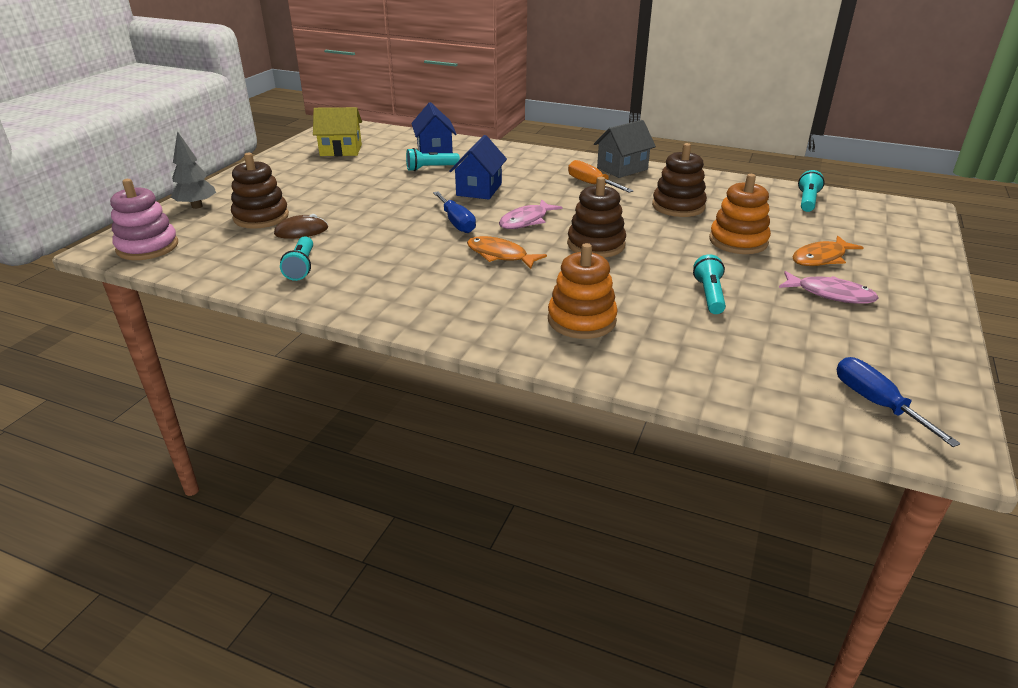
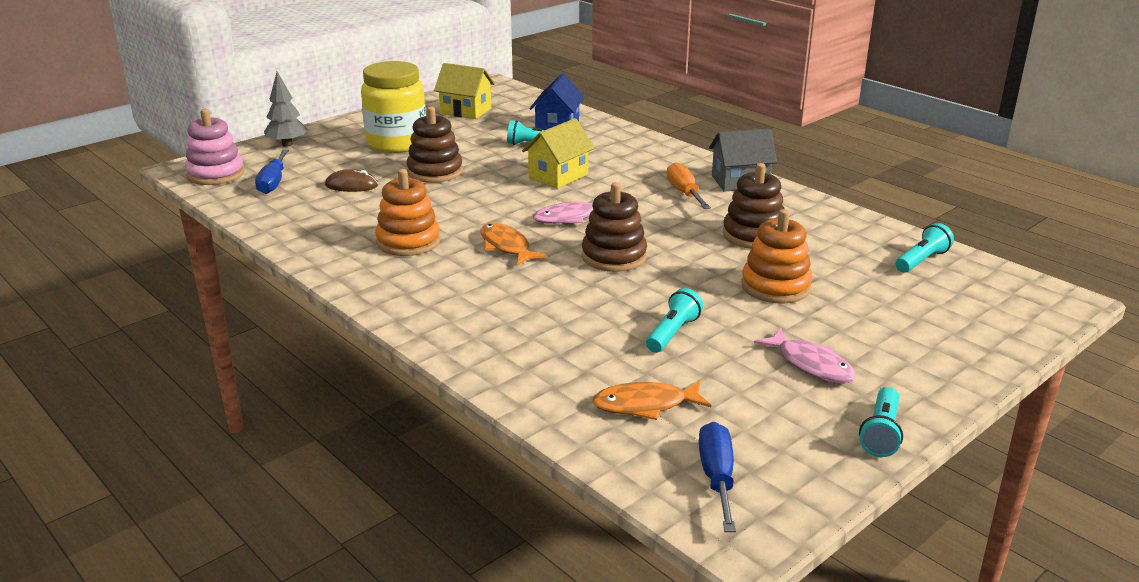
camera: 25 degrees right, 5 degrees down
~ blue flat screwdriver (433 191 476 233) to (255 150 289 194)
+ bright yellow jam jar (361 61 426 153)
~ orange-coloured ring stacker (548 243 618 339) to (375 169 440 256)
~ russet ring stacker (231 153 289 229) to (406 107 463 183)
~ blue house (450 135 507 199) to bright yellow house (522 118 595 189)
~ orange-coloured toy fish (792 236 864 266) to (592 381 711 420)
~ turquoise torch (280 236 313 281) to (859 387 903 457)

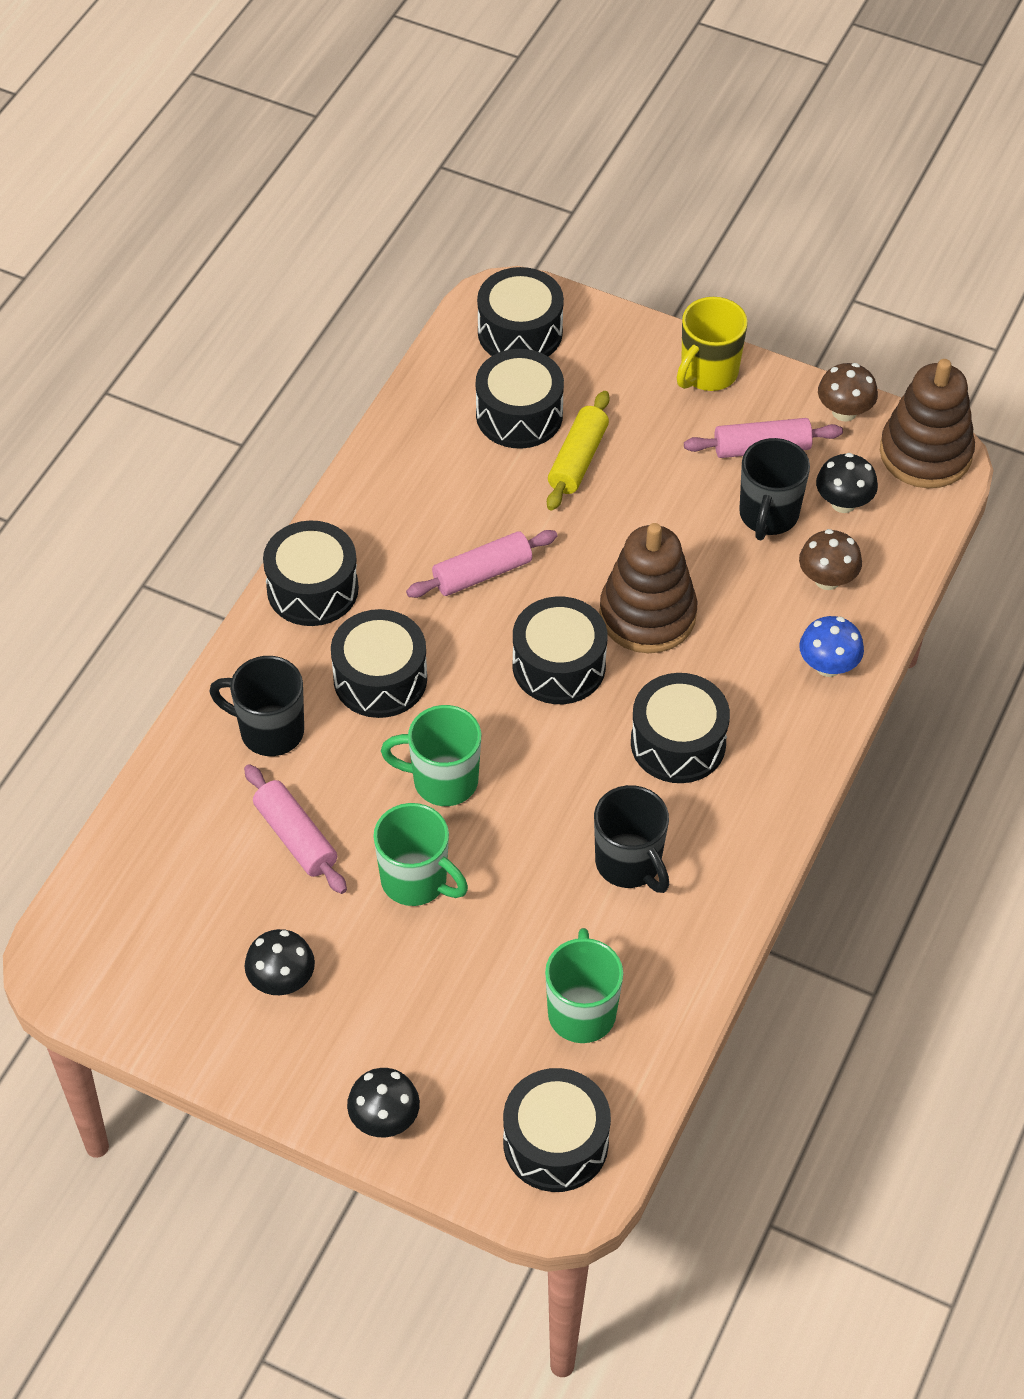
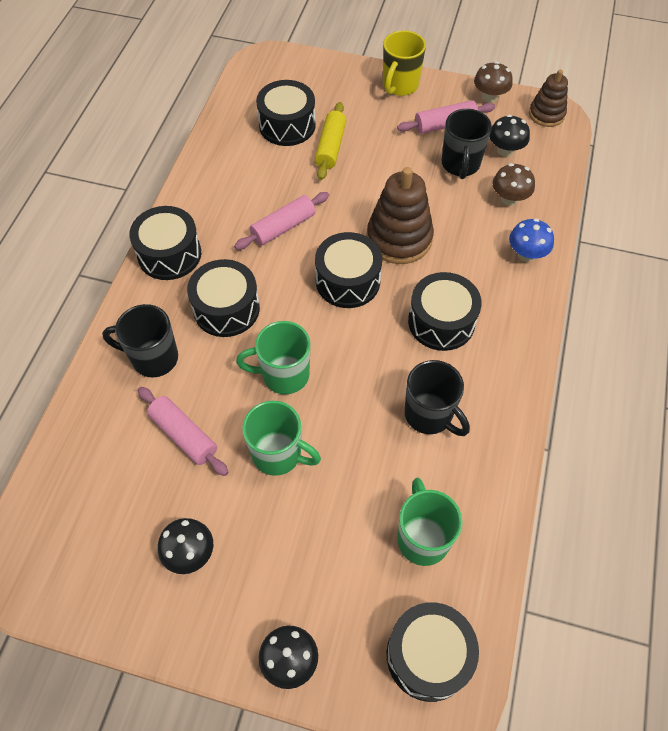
camera: 10 degrees left, 5 degrees up
~ russet ring stacker (880 359 975 488) = (529 70 568 127) x0.61
- black toy drum (477 267 564 356)

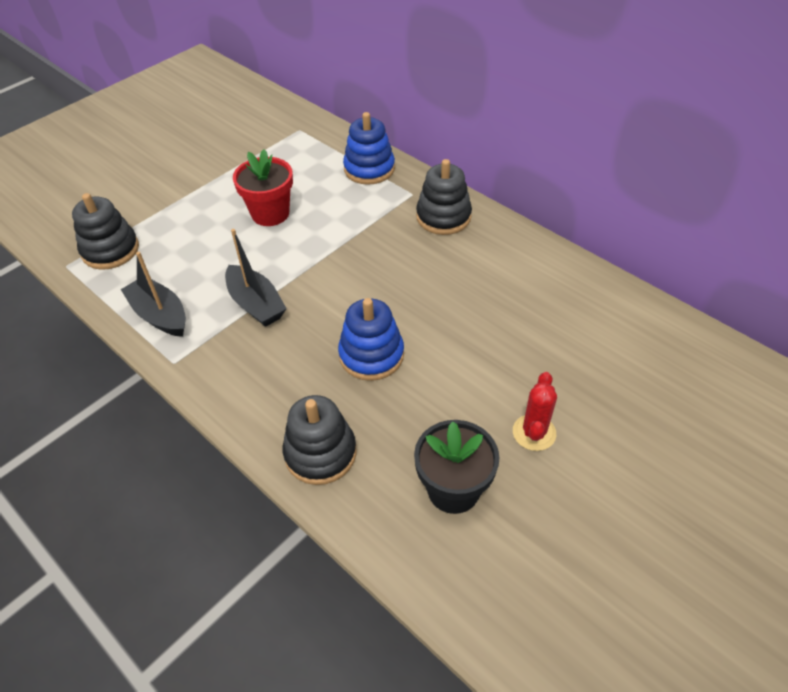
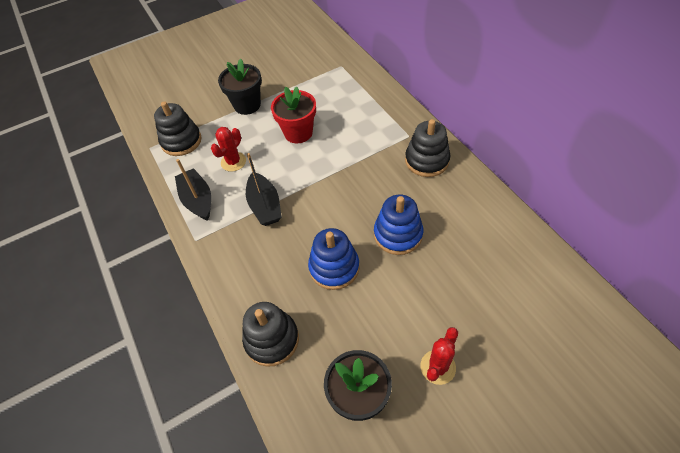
camera: 20 degrees right, 5 degrees up
+ crimson prickly plant (211 127 246 172)
+ black flower pot (218 58 262 115)
~ blue ring stacker (343 112 395 185) to (374 194 423 255)

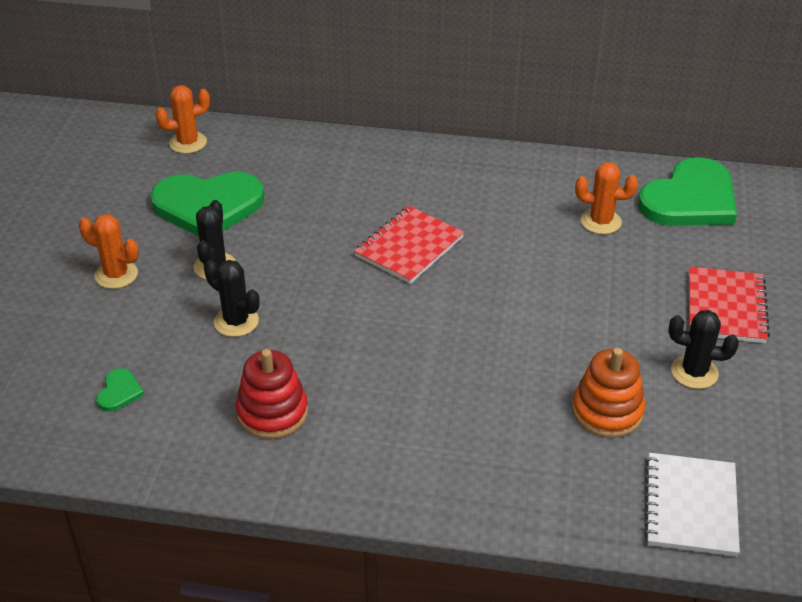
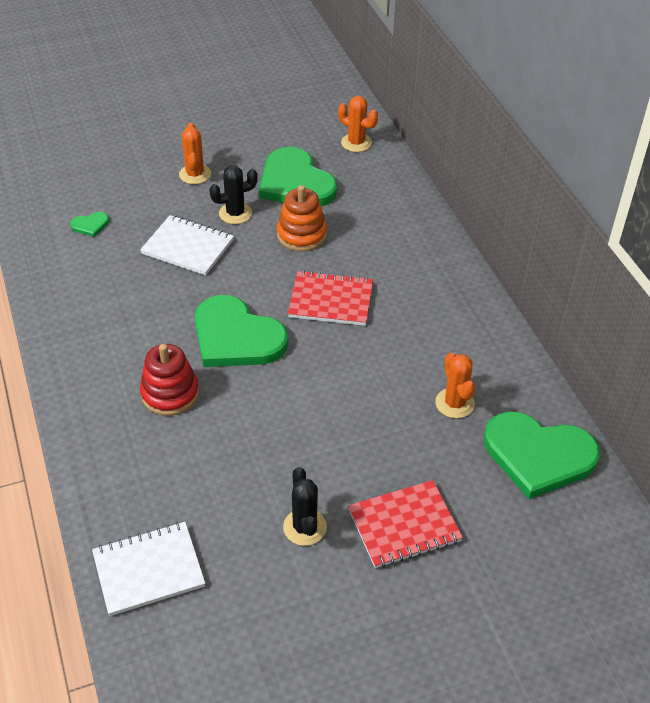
camera: 60 degrees right, 5 degrees up
~ black prickly plant (204 260 259 337) to white notebook (140 215 234 275)
~ crimson ring stacker (236 349 308 439) to (140 344 199 416)
+ leaf-green heart shape (195 295 288 367)
~ orange-coloured ring stacker (572 348 645 438) to (277 185 327 252)

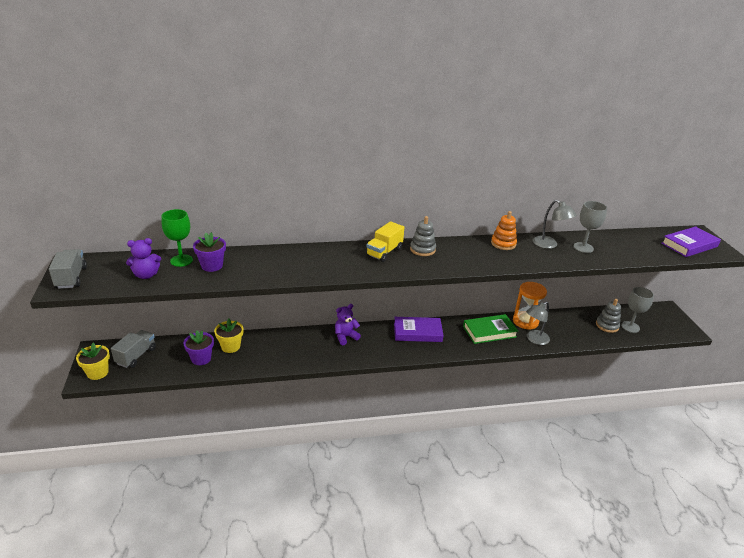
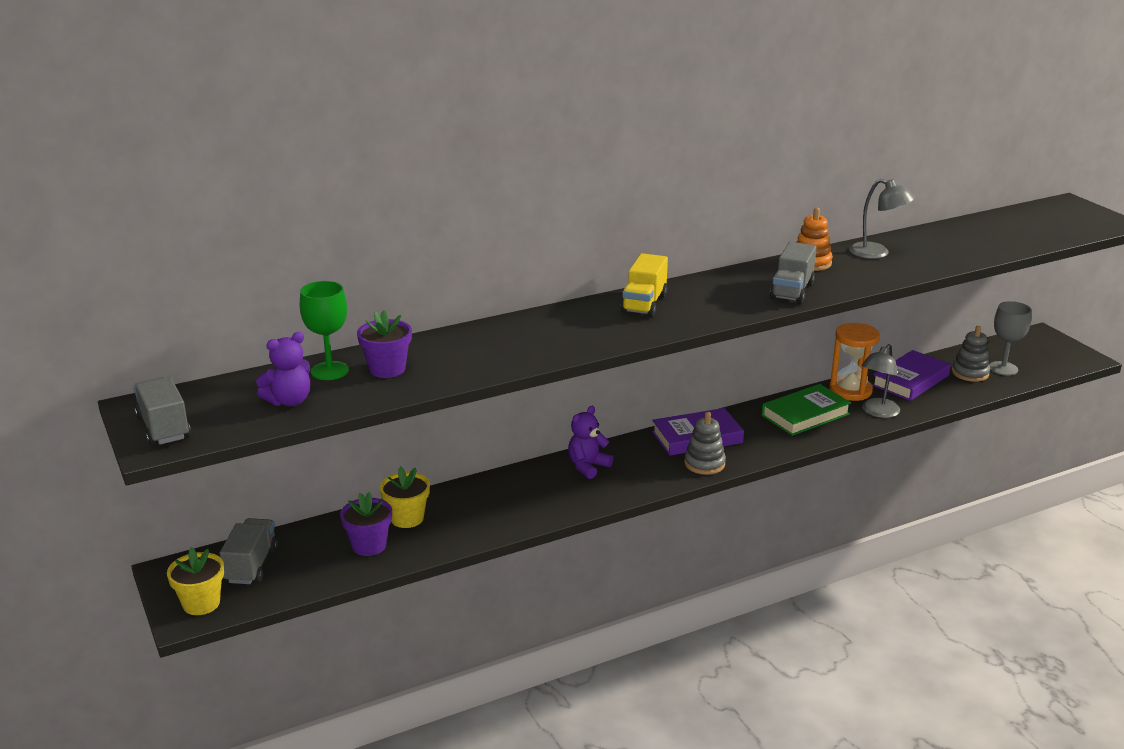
camera: 15 degrees left, 5 degrees down
~ grey ring stacker (410 216 436 256) to (684 412 726 475)
+ grey lorry (770 242 817 304)
~ purple hardcover (661 226 721 257) to (872 350 951 401)
- grey wine glass (573 201 607 253)

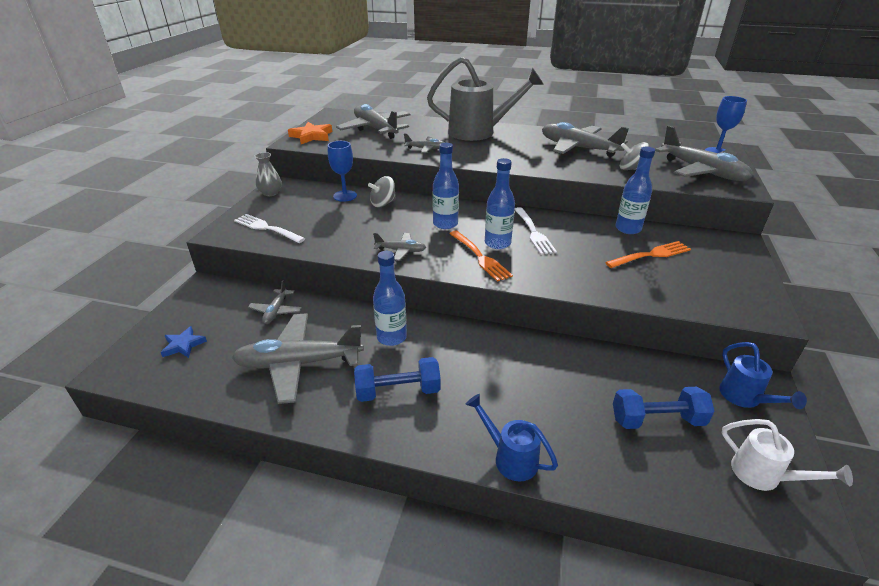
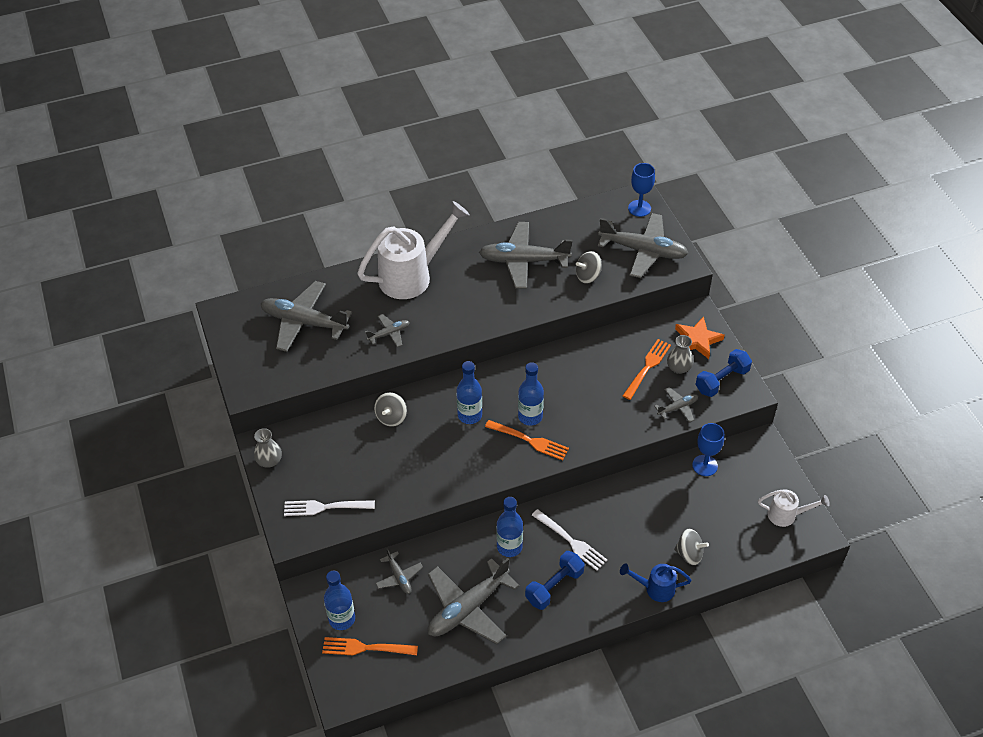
camera: 35 degrees left, 15 degrees up
~ blue star (161 326 207 358) to orange-coloured fork (322 637 418 655)
~ blue bottle (616 147 655 234) to (324 571 355 630)
~ grey sprinkling can (427 57 544 141) to white sprinkling can (357 201 470 299)
~ white fork (515 207 557 255) to (532 509 607 571)
~ grey aeroplane (373 233 426 261) to (654 387 698 423)
+ grey flower vase (667 335 693 374)
+ grey whirligig (674 529 709 565)
~ orange-coloured star (288 122 332 144) to (675 316 725 359)
~ blue wine glass (328 141 357 202) to (692 423 724 476)
~ blue dumbbell (613 387 715 429) to (695 349 752 397)
- blue sprinkling can (719 342 807 409)

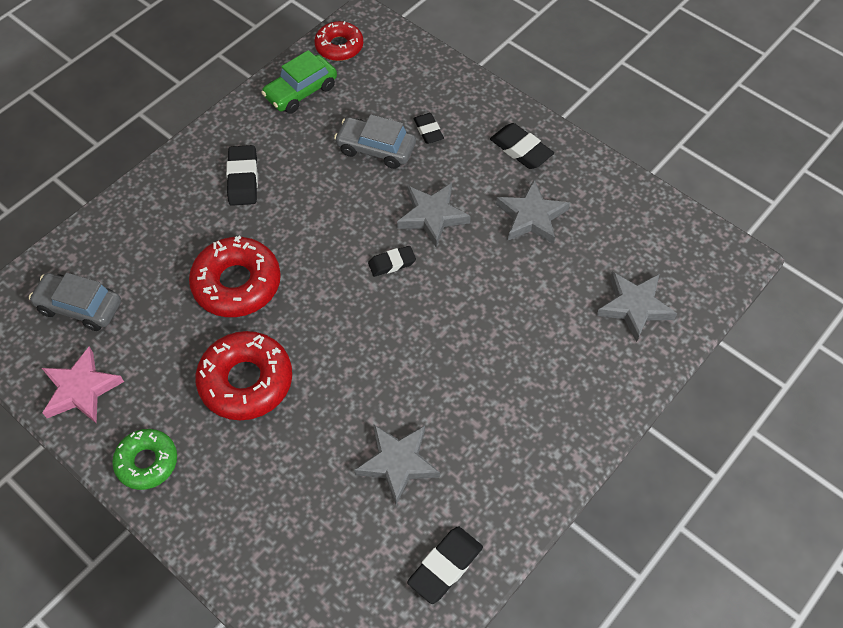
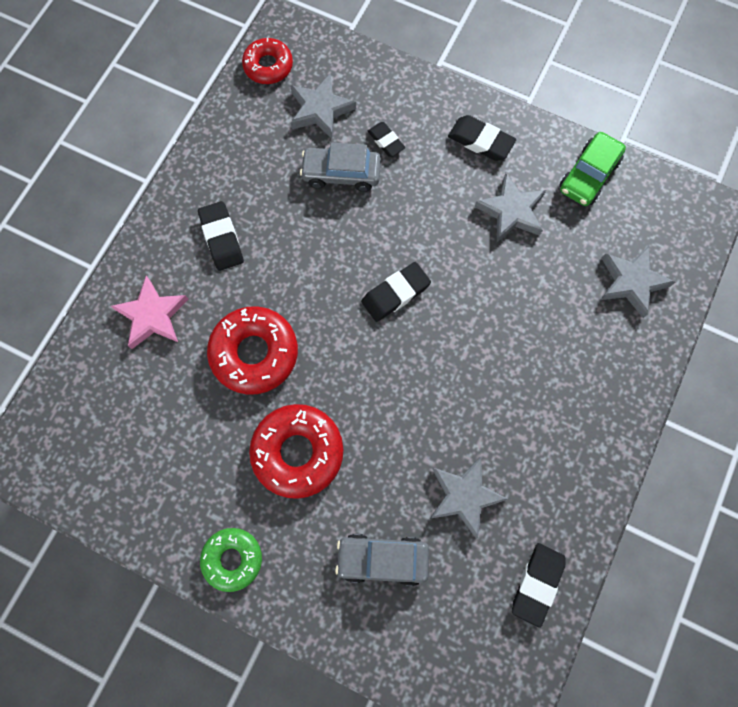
camera: 15 degrees left, 15 degrees up
~ rosy star (42 347 124 423) to (111 276 189 349)
~ grey star (397 183 471 248) to (290 74 356 140)
~ grey car (29 273 121 331) to (335 534 429 586)
~ black pencil eraser (368 246 416 277) = (361 262 431 322) x1.51
~ leaf-green car (261 50 337 113) to (559 132 626 206)

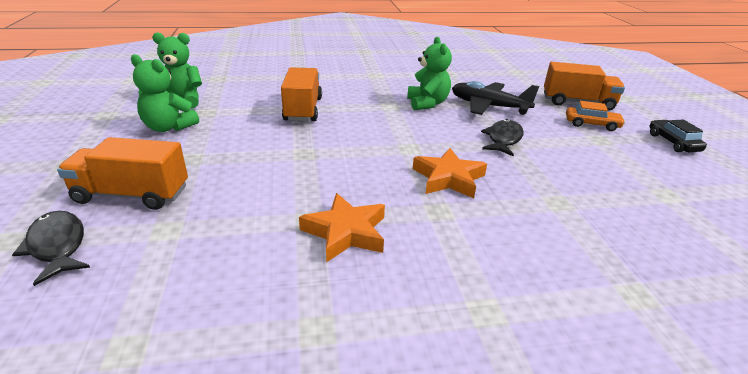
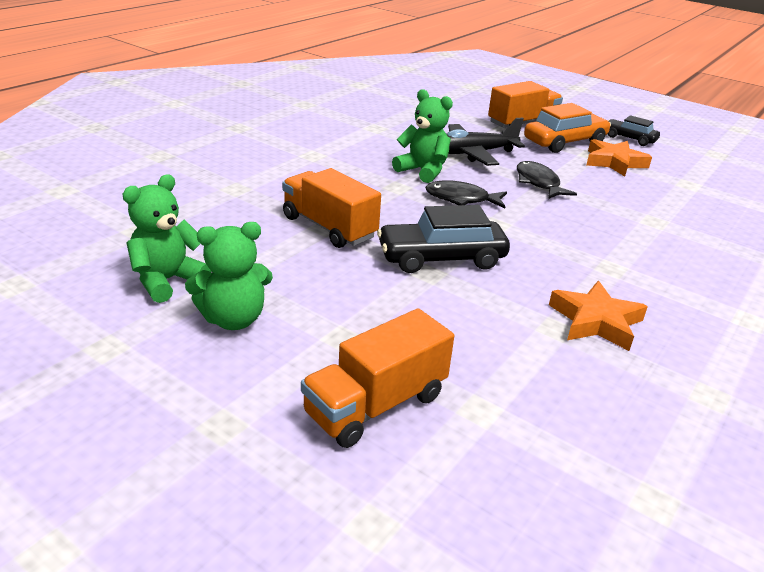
camera: 45 degrees left, 0 degrees up
+ black car (377 205 510 273)
~ black toy fish (12 211 90 286) to (425 180 507 208)
~ orange-coloured car (566 101 625 131) = (524 103 611 153) x1.66
~ orange-coloured star (413 148 487 198) to (586 139 652 177)

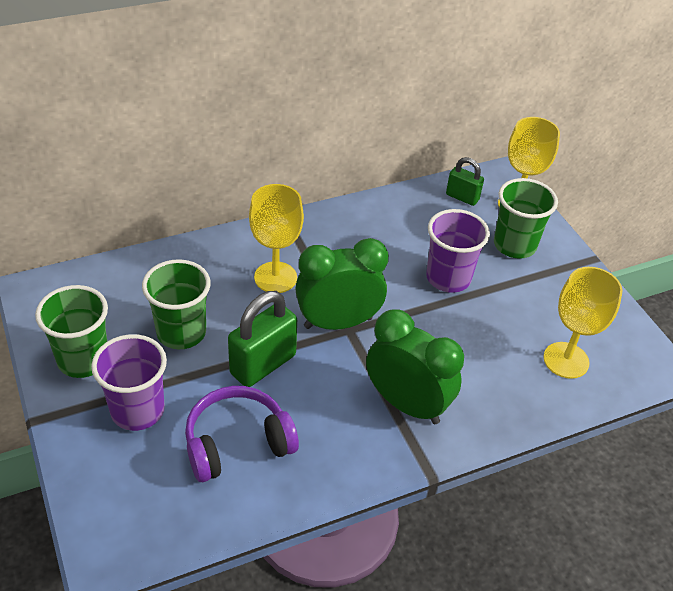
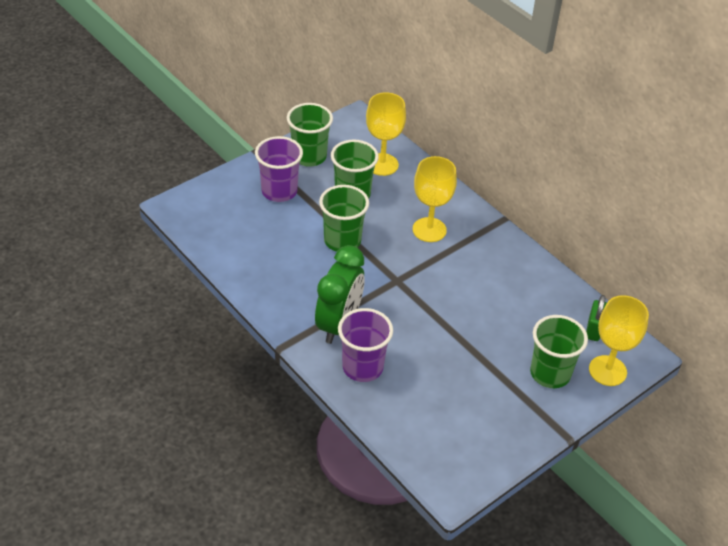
camera: 75 degrees right, 0 degrees up
~ leaf-green padlock (228 291 297 387) to leaf-green beaker (319 185 369 252)
~ purple beaker (426 209 490 293) to (338 308 393 382)
~ bright yellow wine glass (543 267 623 379) to (366 92 406 176)
- purple headset (185 386 299 482)
- leaf-green bedside clock (295 238 389 330)

